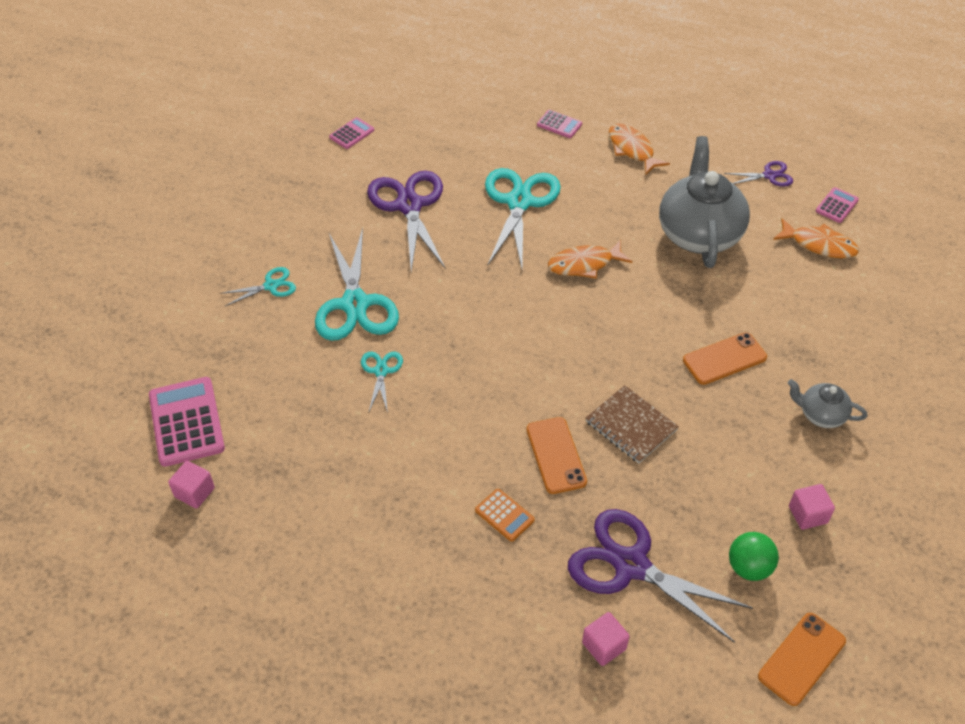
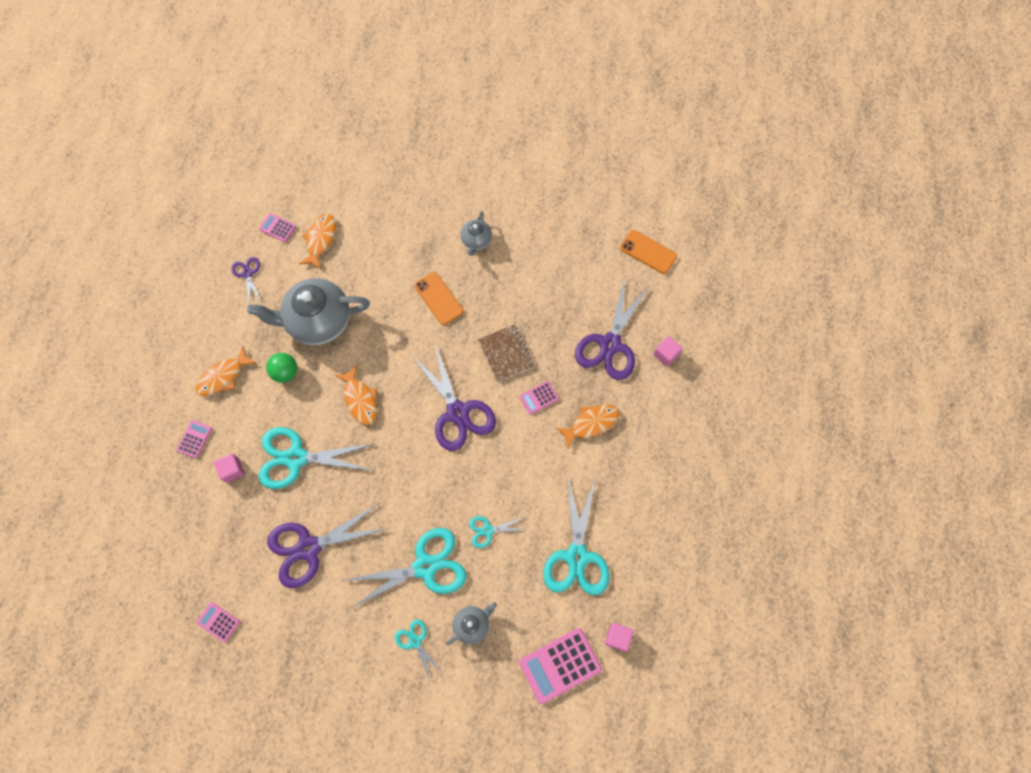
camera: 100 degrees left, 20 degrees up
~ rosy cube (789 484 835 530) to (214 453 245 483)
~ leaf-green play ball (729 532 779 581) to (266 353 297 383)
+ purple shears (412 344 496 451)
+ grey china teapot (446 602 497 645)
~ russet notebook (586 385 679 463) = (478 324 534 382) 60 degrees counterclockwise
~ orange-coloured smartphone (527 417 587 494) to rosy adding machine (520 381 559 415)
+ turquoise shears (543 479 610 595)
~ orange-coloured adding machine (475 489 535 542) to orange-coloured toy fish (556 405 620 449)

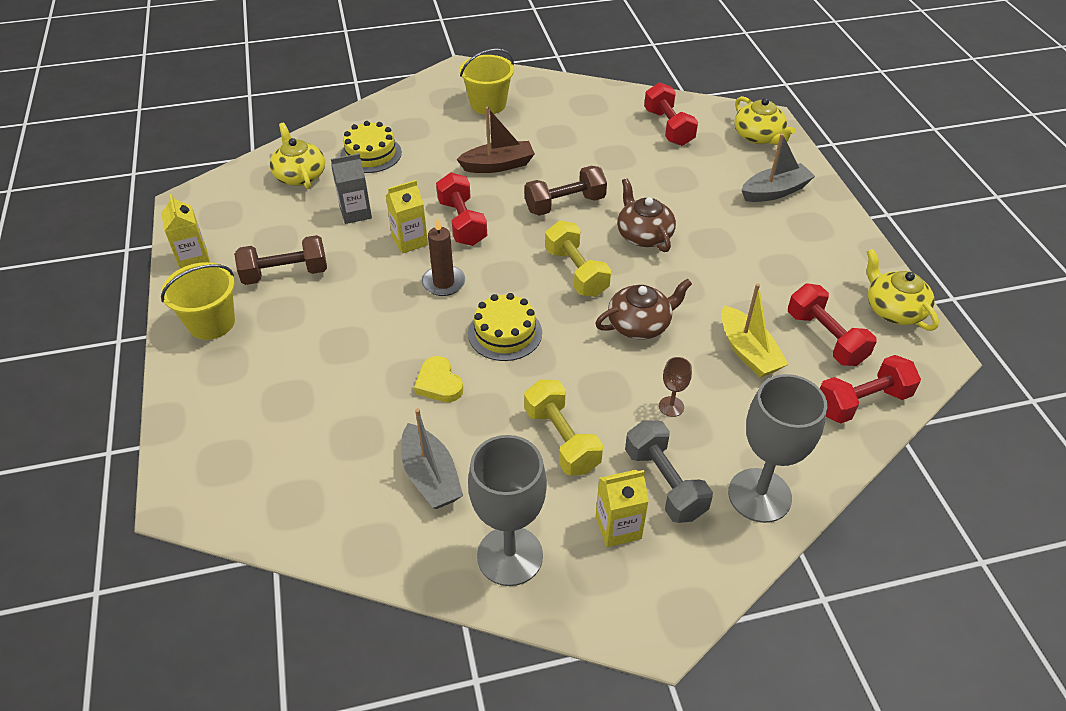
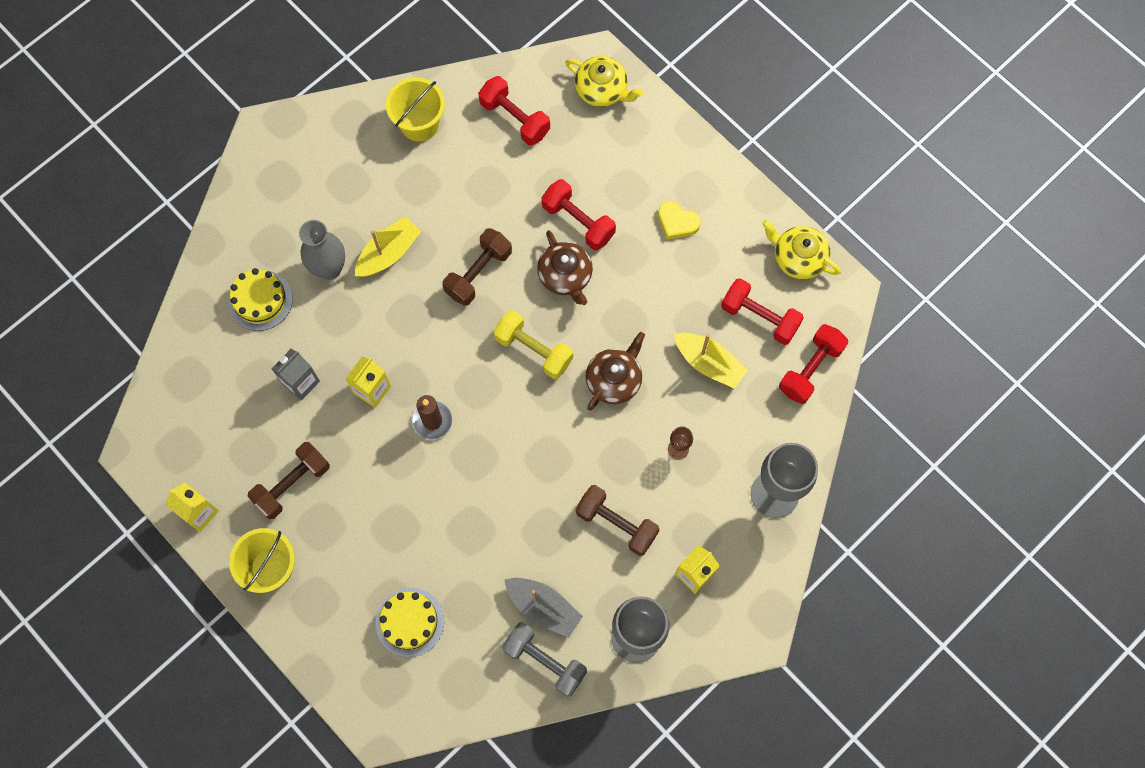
camera: 30 degrees left, 25 degrees up
+ grey flower vase (299 220 345 280)
~ russet toy boat (457 107 535 173) to bright yellow toy boat (355 216 421 277)
~ bright yellow cake (468 293 542 361) to (376 588 444 657)
~ bright yellow sand bucket (460 48 514 115) to (386 78 445 142)
~ grey dumbbell (625 420 713 523) to (502 622 587 697)
~ russet china teapot (617 178 676 252) = (537 230 593 305) 150 degrees counterclockwise
~ crimson dumbbell (436 173 487 246) to (542 179 616 250)
~ bright yellow dumbbell (524 379 603 475) to russet dumbbell (576 485 660 556)
~ bright yellow heart shape (414 356 463 402) to (658 201 701 240)
- bright yellow china teapot (270 123 325 189)
- grey toy boat (742 133 815 202)

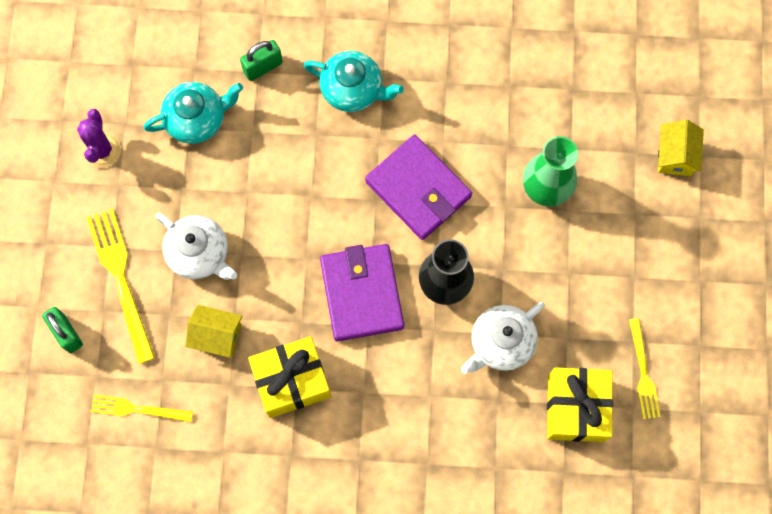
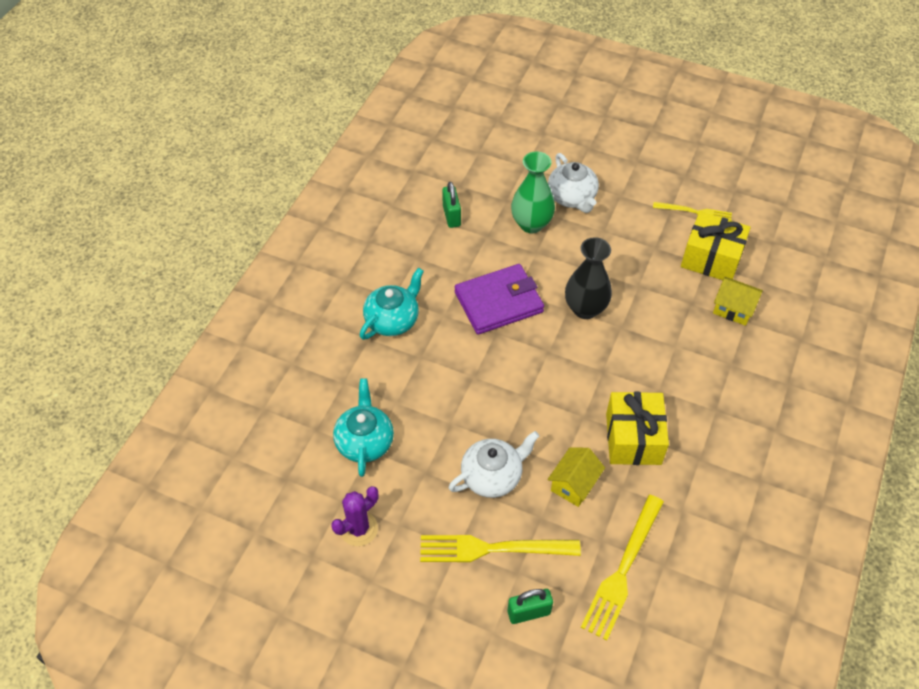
camera: 70 degrees left, 20 degrees down
~ purple prickly plant (77 109 121 168) = (331 486 379 546) 60 degrees counterclockwise
~ leaf-green padlock (240 40 283 81) to (442 182 461 228)
~ white china teapot (461 302 545 374) to (548 153 599 213)
~ bright yellow fork (91 394 193 422) = (581 495 664 640) x1.63
~ bright yellow house (658 120 704 176) to (713 277 763 326)
- purple wallet (320 244 404 341)

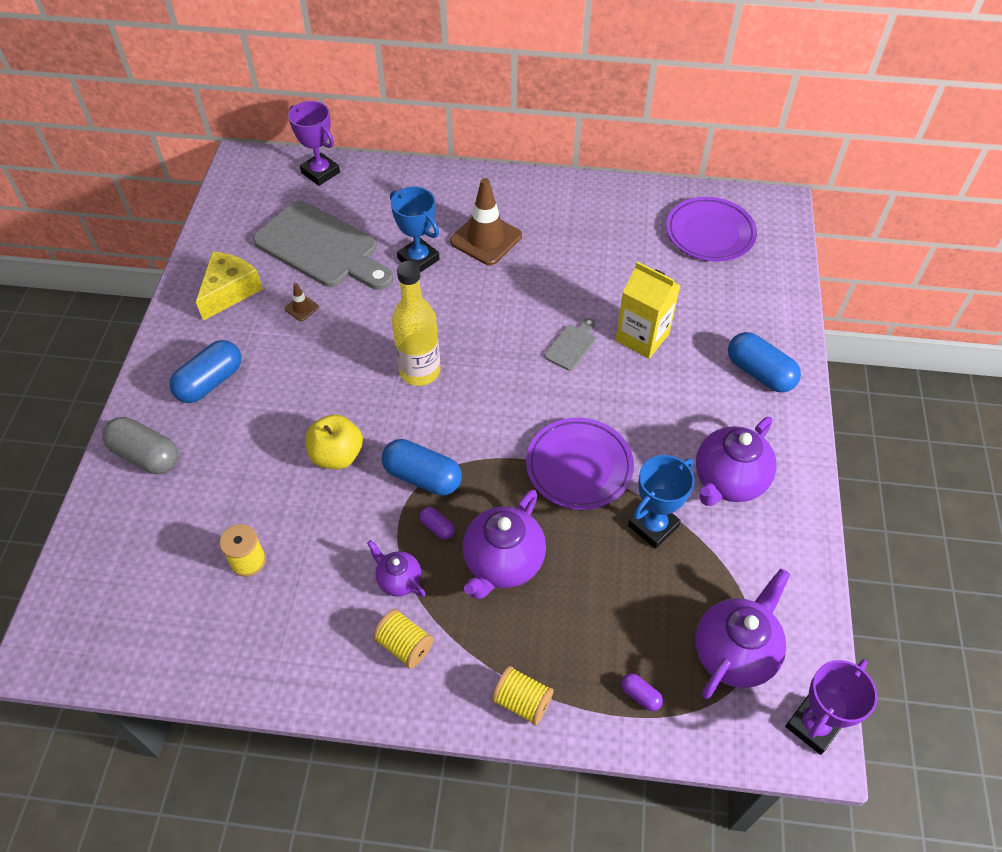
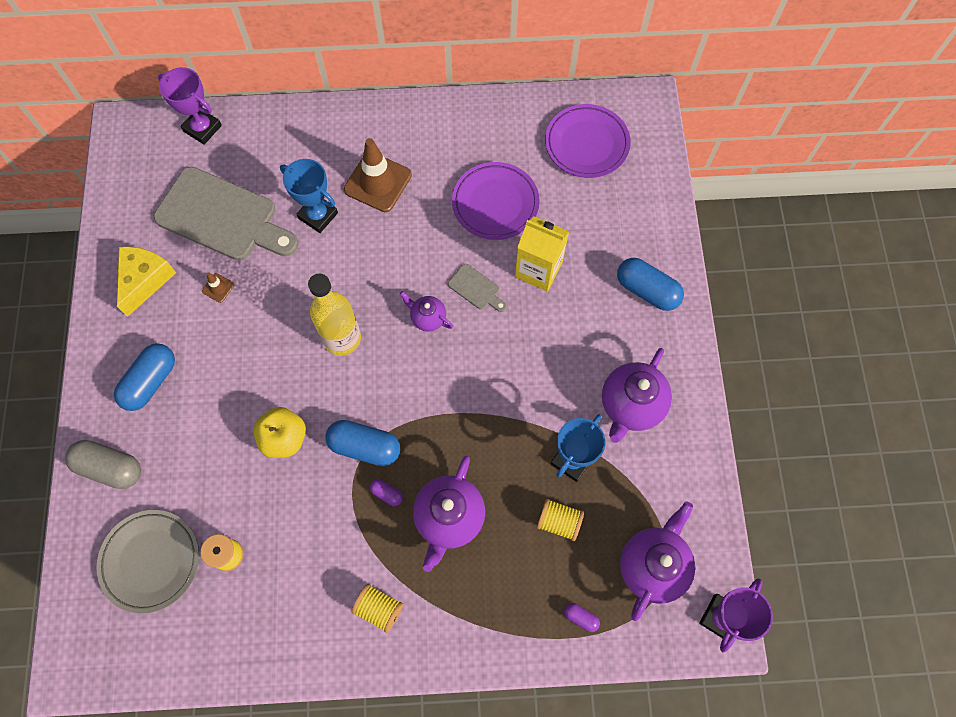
camera: 10 degrees left, 15 degrees up
+ grey plate (96 510 199 613)
~ purple china teapot (367 540 426 597) to (400 291 453 331)
~ grey bread board (544 318 595 371) = (448 264 507 312) 105 degrees clockwise
~ purple plate (526 418 634 510) to (452 162 540 240)
~ bright yellow bobbin (491 666 554 726) to (537 499 584 541)

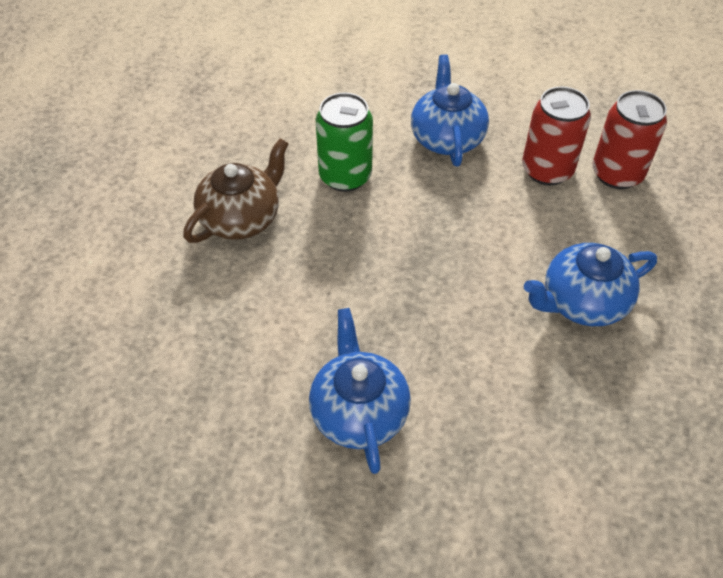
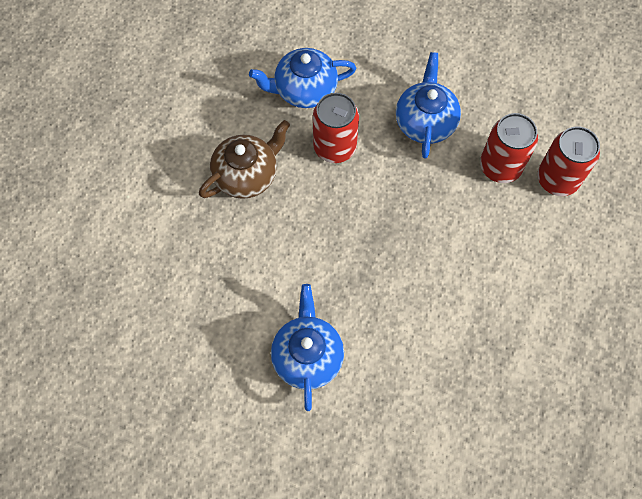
camera: 10 degrees right, 15 degrees up
~ blue china teapot (524 243 657 326) to (249 48 356 108)
~ leaf-green soda can (316 93 373 192) to crimson soda can (313 93 359 163)

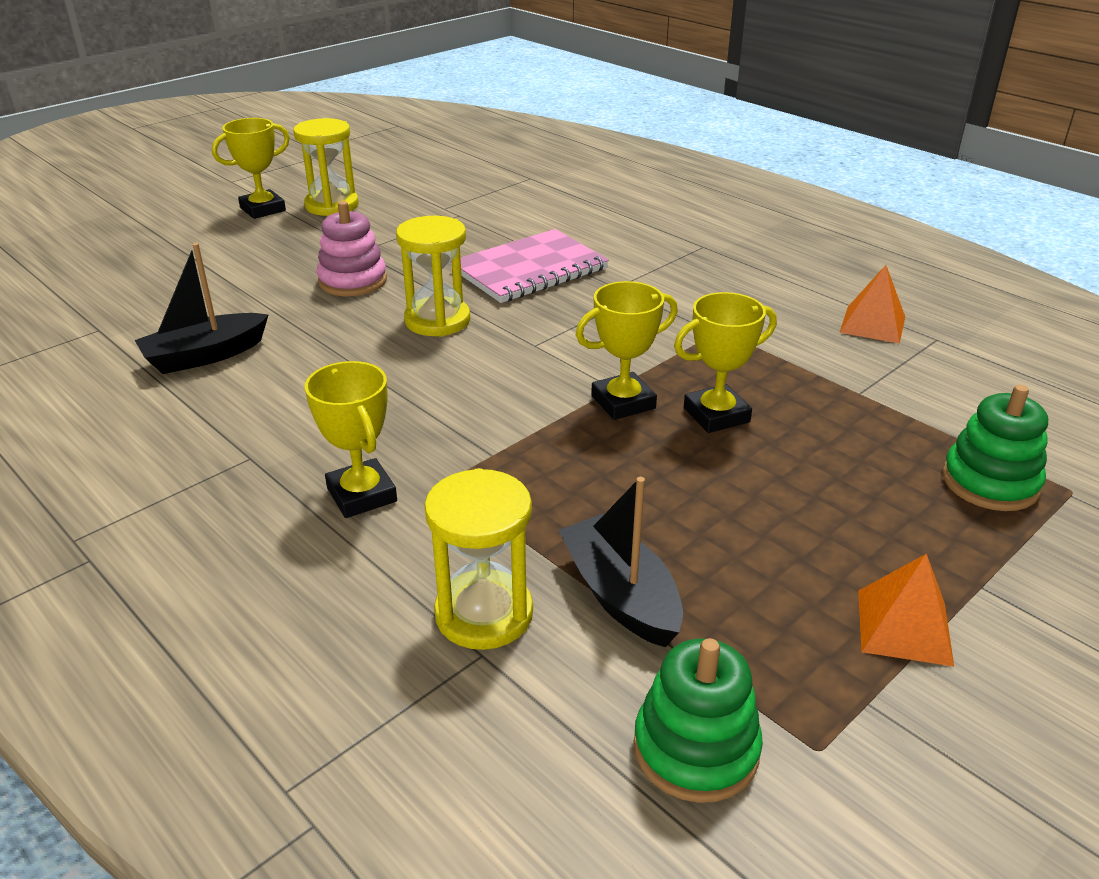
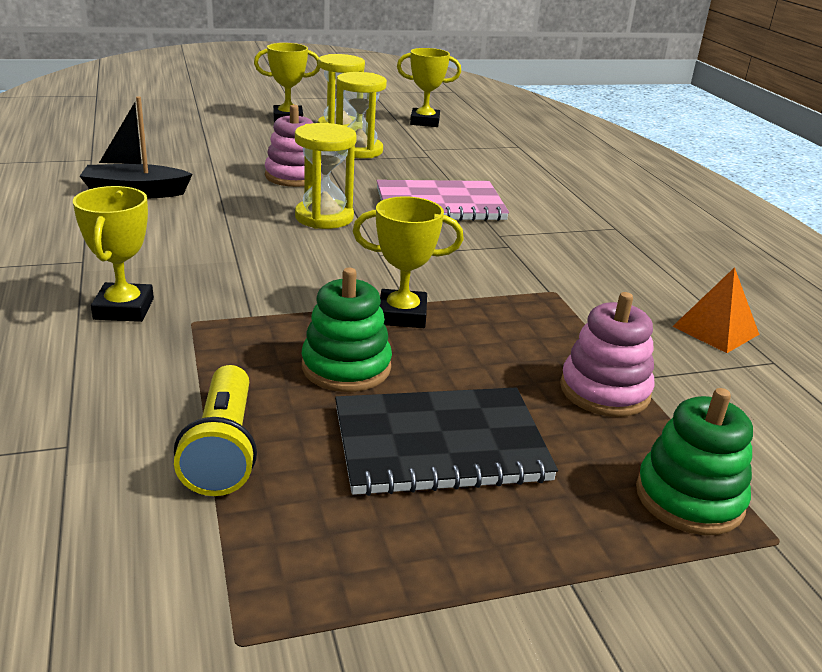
camera: 25 degrees right, 5 degrees down
~ black toy boat (558 477 683 647) to bright yellow torch (174 365 257 496)
~ leaf-green ring stacker (633 638 763 803) to (302 268 392 392)
+ black notebook (335 388 558 496)
~ bright yellow hourglass (424 468 533 650) to (336 72 387 158)
~ bright yellow award cup (674 292 777 433) to (397 48 461 127)
+ rosy ring stacker (560 292 654 417)
- orange-coloured pyramid shape (858 553 954 666)

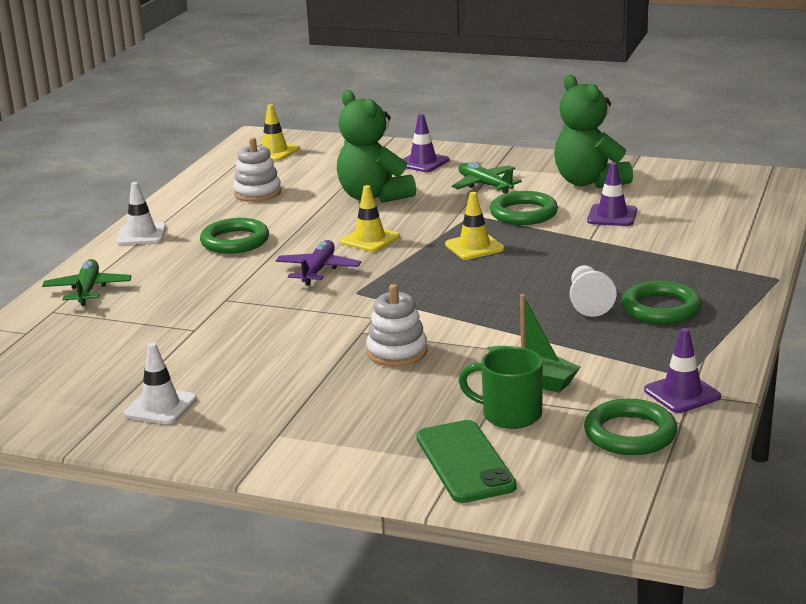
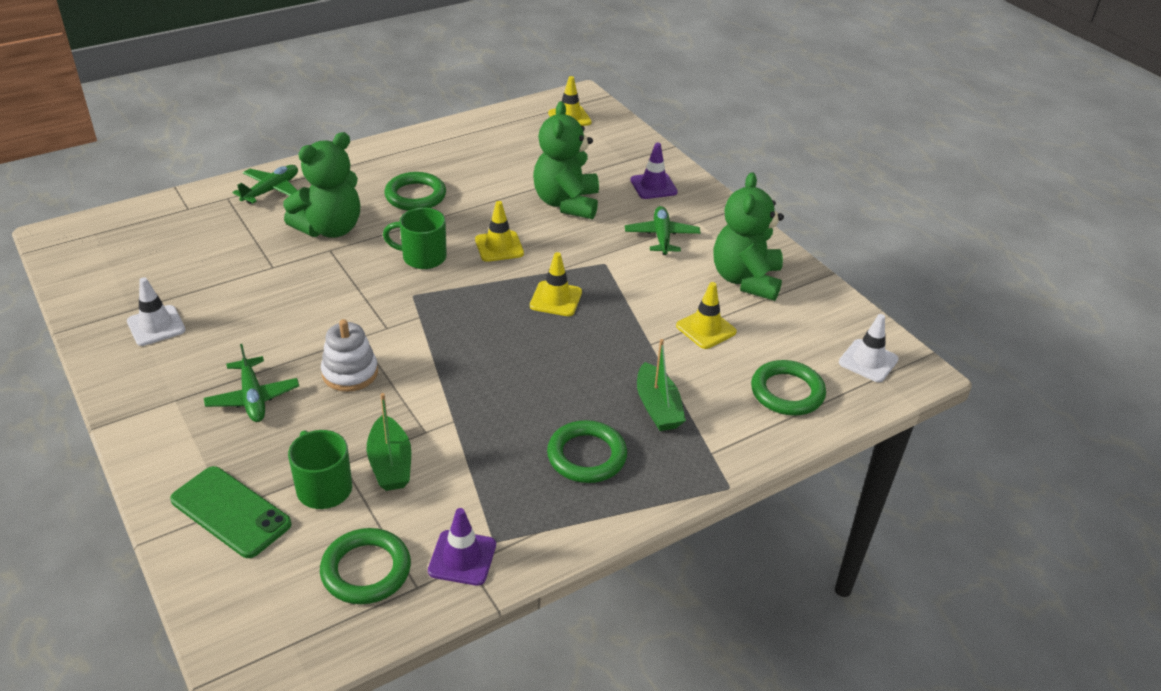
camera: 35 degrees right, 15 degrees up
~ leaf-green smartphone (416 420 517 503) = (170 466 292 558) 75 degrees counterclockwise
+ leaf-green aeroplane (204 344 299 422)
+ leaf-green stuffed bear (283 132 360 238)
~ purple aeroplane (276 240 361 285) to leaf-green tea mug (383 208 447 269)
+ leaf-green toy boat (637 339 686 431)
~ purple road cone (587 162 637 226) to bright yellow road cone (676 282 737 349)
~ leaf-green torus (490 191 558 225) to (751 360 826 416)
~ white road cone (117 182 166 245) to (839 314 899 382)
- white ring stacker (233 137 281 202)
- white game pawn (570 265 616 317)

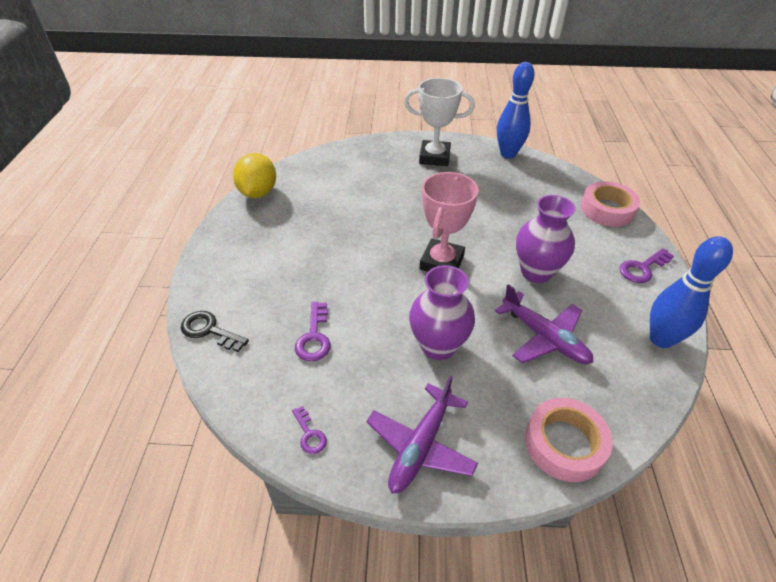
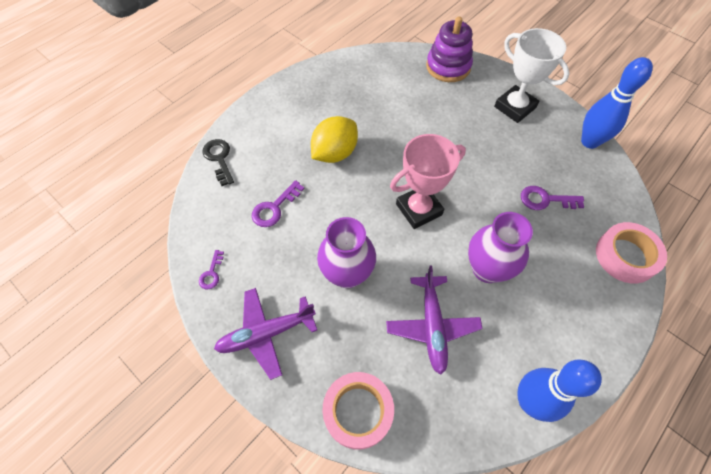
camera: 40 degrees right, 15 degrees up
~ bright yellow lemon (233 153 276 198) to (311 116 358 163)
+ purple ring stacker (426 16 473 82)
~ purple latchkey (619 248 674 283) to (521 186 584 210)

